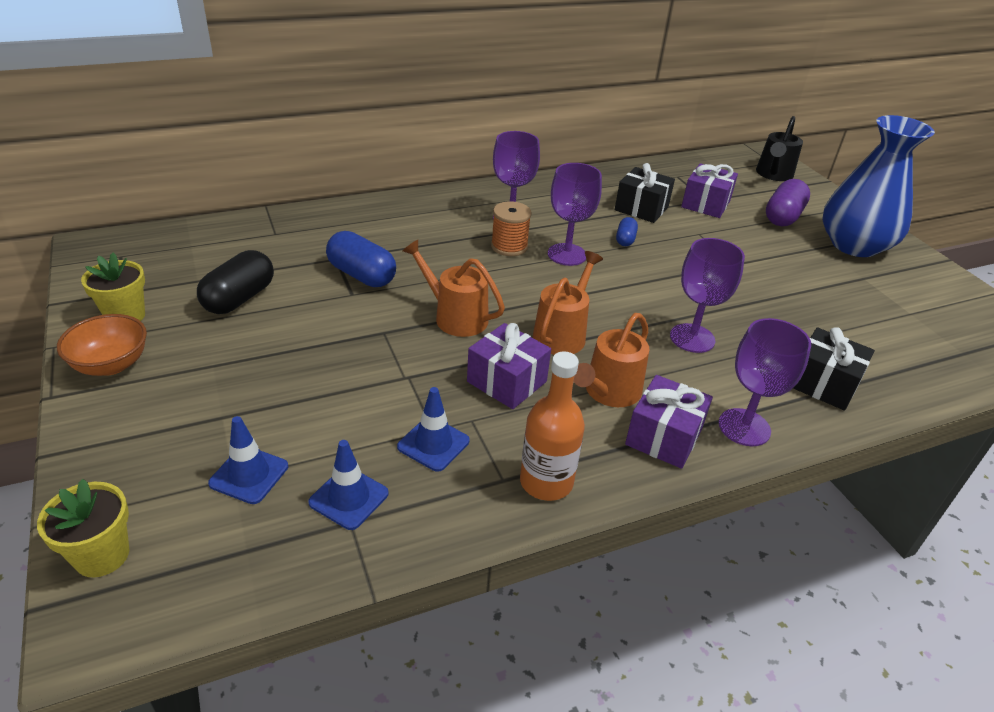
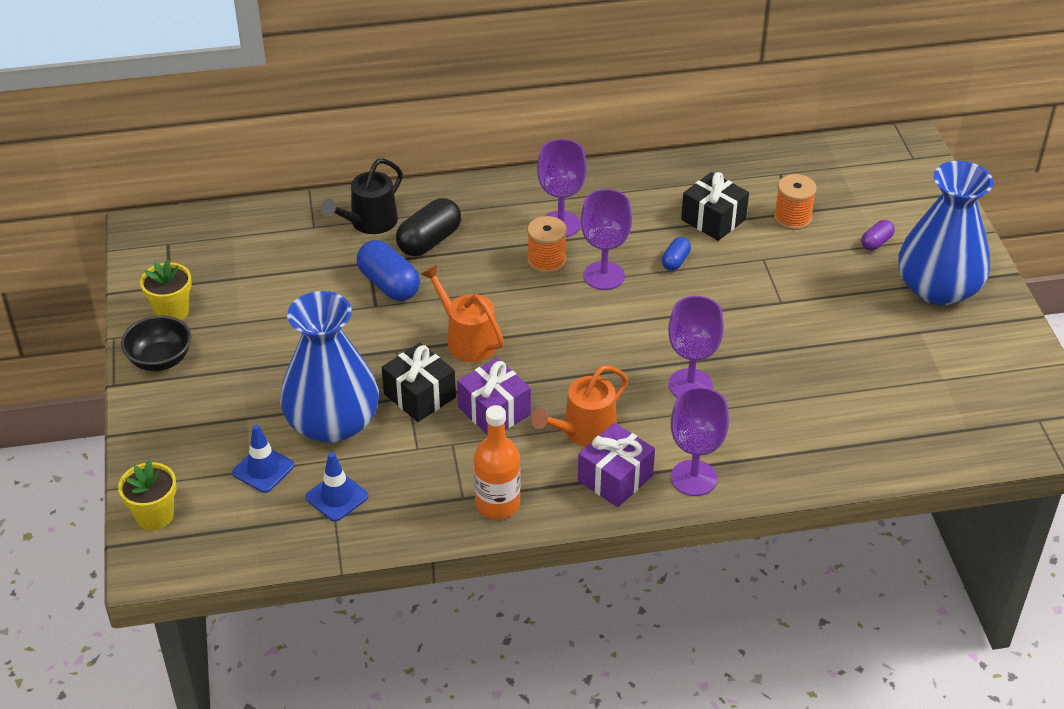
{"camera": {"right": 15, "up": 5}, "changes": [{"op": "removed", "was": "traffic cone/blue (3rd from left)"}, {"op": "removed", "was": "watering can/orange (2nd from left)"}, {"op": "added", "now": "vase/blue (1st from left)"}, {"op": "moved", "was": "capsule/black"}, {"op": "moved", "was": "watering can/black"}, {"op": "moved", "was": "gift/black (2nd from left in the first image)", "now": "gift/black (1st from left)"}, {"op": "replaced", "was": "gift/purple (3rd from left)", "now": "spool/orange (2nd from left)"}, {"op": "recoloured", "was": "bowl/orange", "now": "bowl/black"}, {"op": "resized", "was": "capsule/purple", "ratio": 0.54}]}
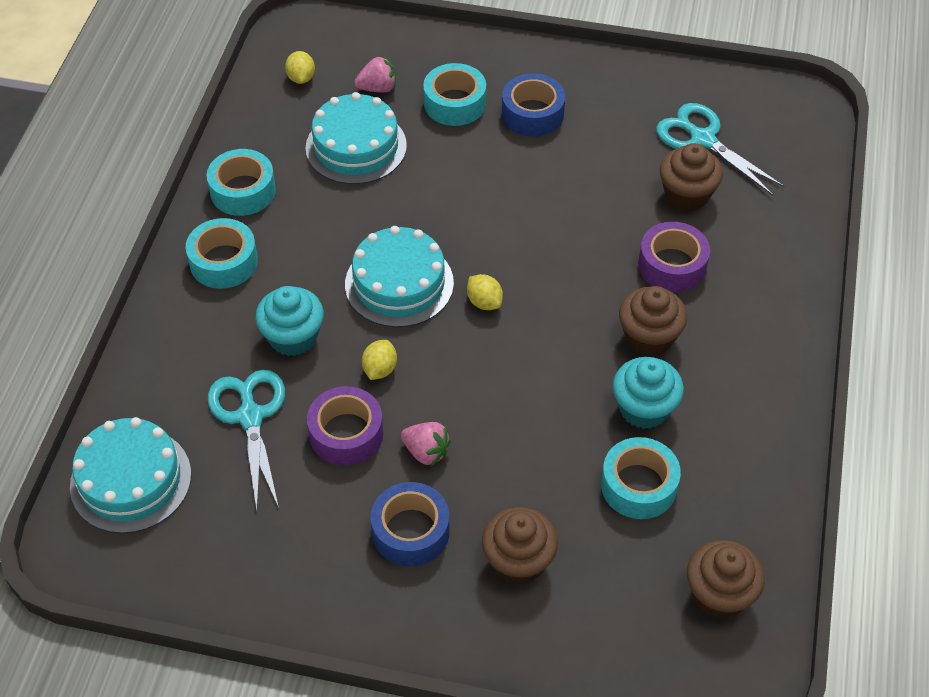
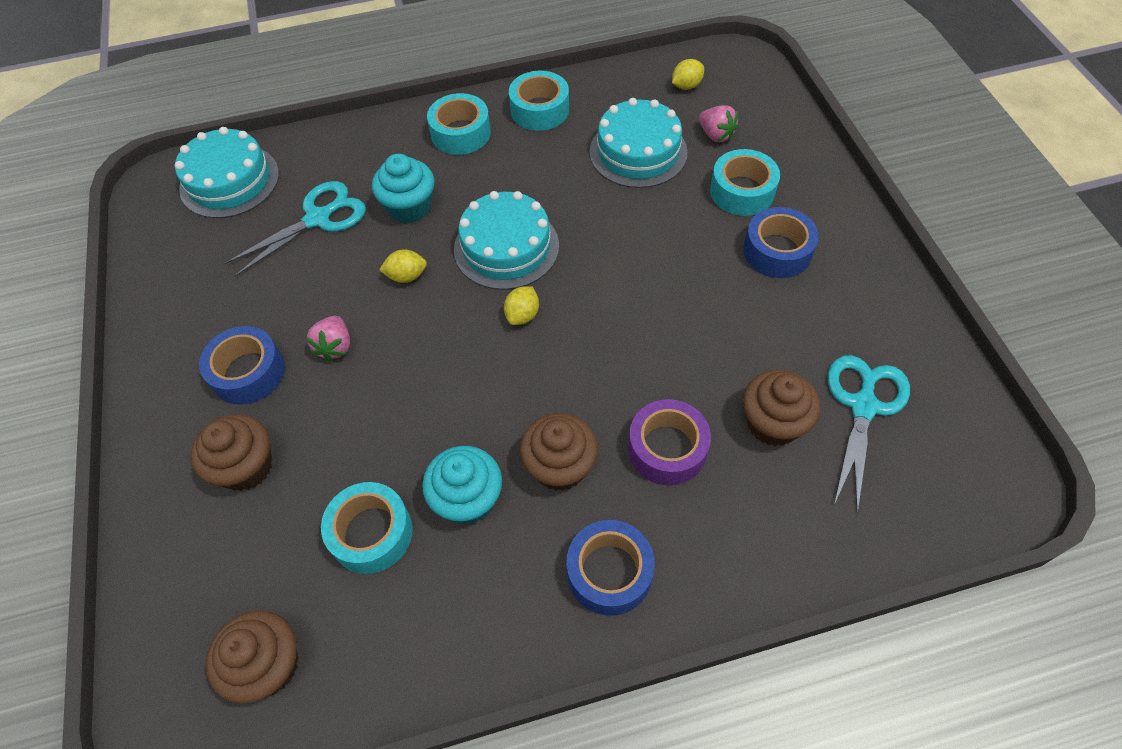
{"camera": {"right": 65, "up": 5}, "changes": [{"op": "removed", "was": "tape/purple (1st from left)"}, {"op": "added", "now": "tape/blue (2nd from left)"}]}
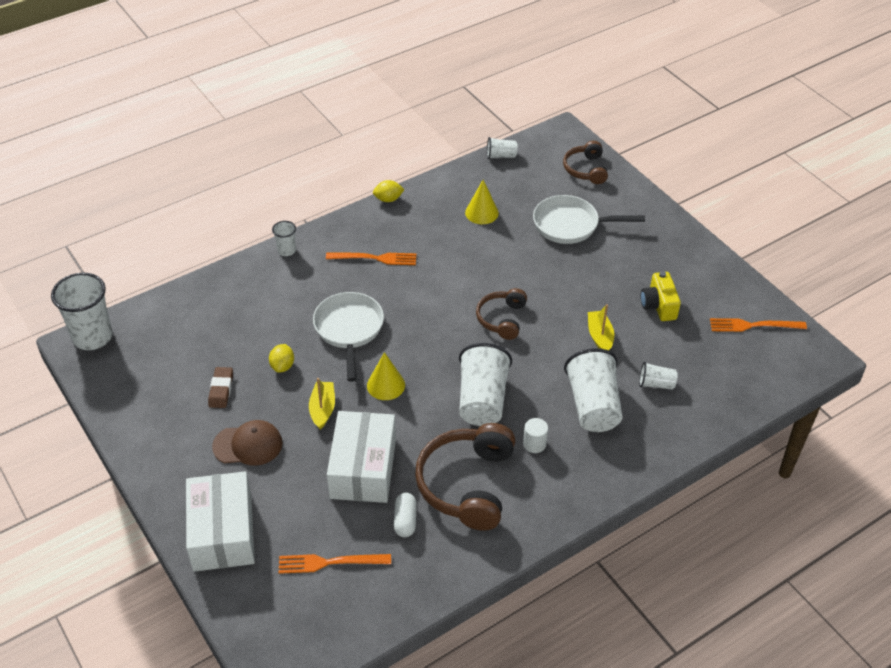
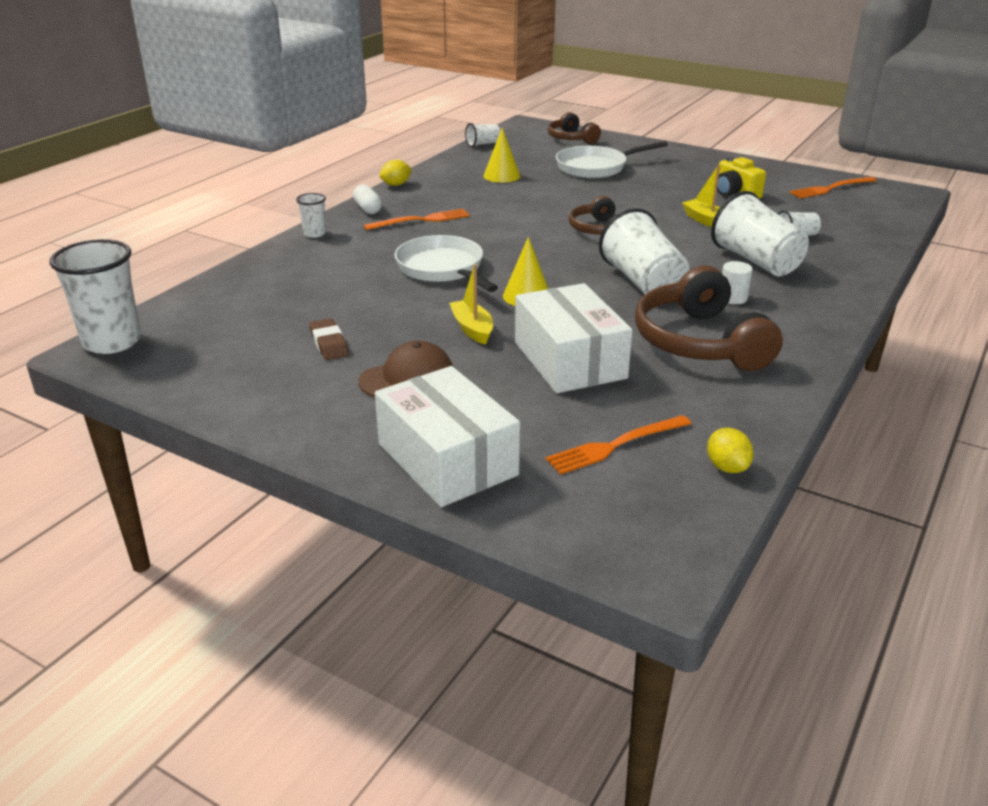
{"camera": {"right": -25, "up": -15}, "changes": [{"op": "moved", "was": "lemon/yellow (1st from left in the first image)", "now": "lemon/yellow (2nd from left)"}, {"op": "moved", "was": "capsule/white"}]}
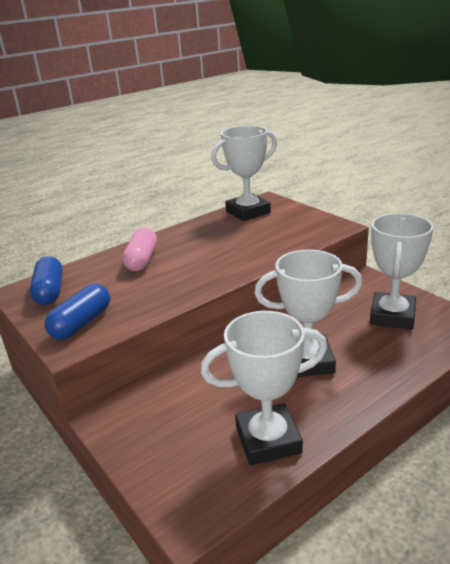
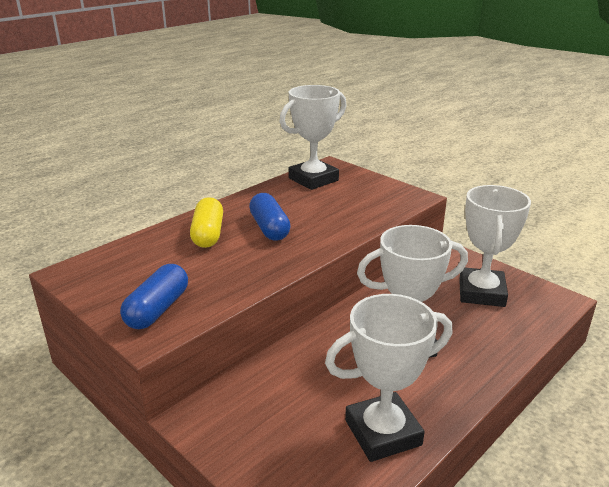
{"camera": {"right": -10, "up": 0}, "changes": [{"op": "moved", "was": "capsule/blue (1st from left in the first image)", "now": "capsule/blue (2nd from left)"}, {"op": "recoloured", "was": "capsule/pink", "now": "capsule/yellow"}]}
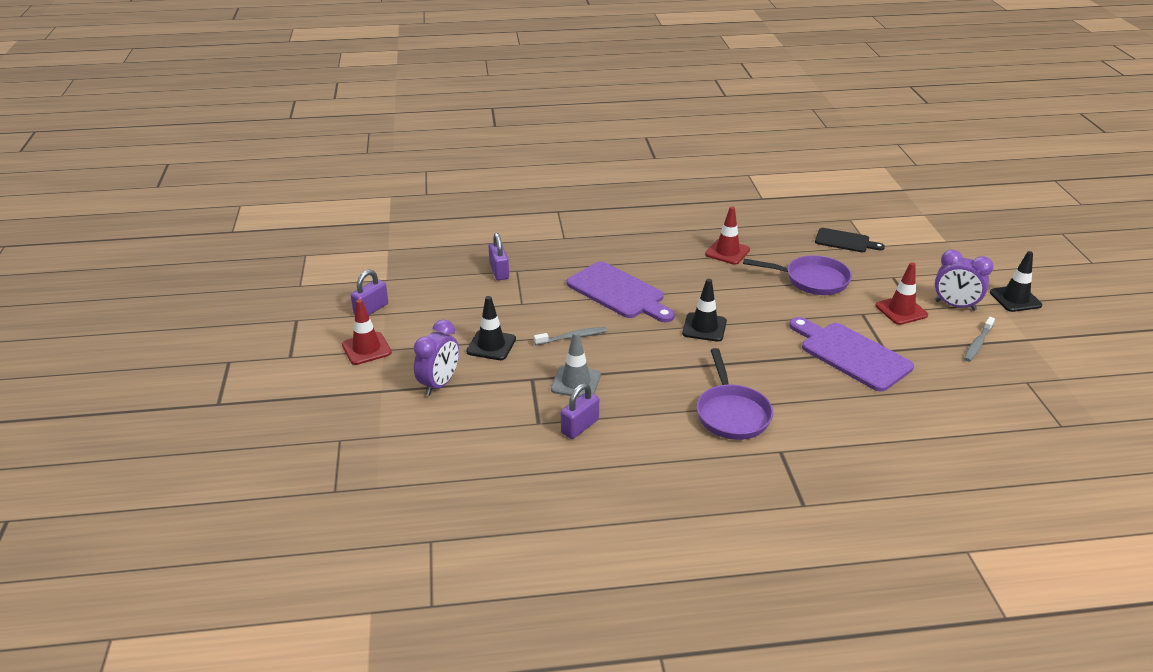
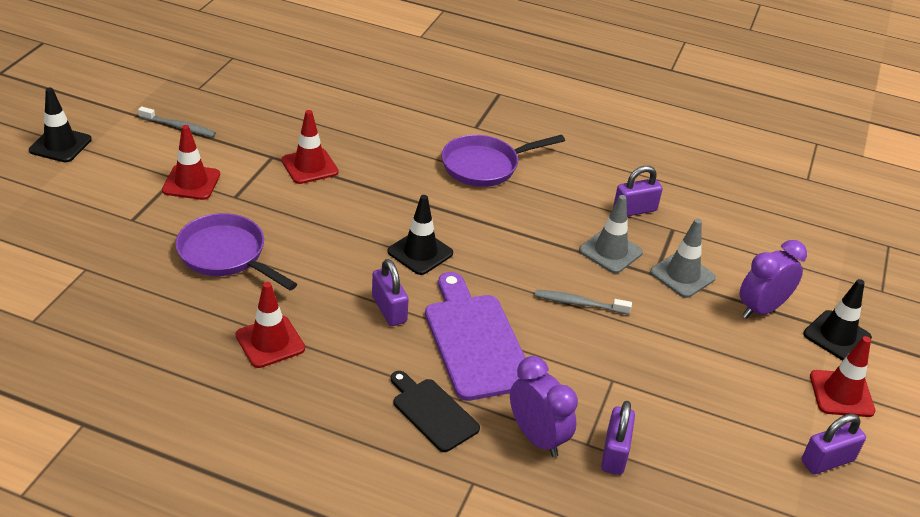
{"camera": {"right": -155, "up": 5}, "changes": [{"op": "added", "now": "padlock/purple (1st from left)"}, {"op": "added", "now": "traffic cone/grey (2nd from left)"}, {"op": "moved", "was": "traffic cone/black (1st from left in the first image)", "now": "traffic cone/black (3rd from left)"}, {"op": "moved", "was": "cutting board/black"}, {"op": "moved", "was": "clock/purple (2nd from left in the first image)", "now": "clock/purple (1st from left)"}, {"op": "replaced", "was": "cutting board/purple (2nd from left)", "now": "traffic cone/red (3rd from left)"}, {"op": "turned", "was": "pan/purple (1st from left in the first image)", "clockwise": -135}, {"op": "turned", "was": "toothbrush/grey (2nd from left in the first image)", "clockwise": 45}]}
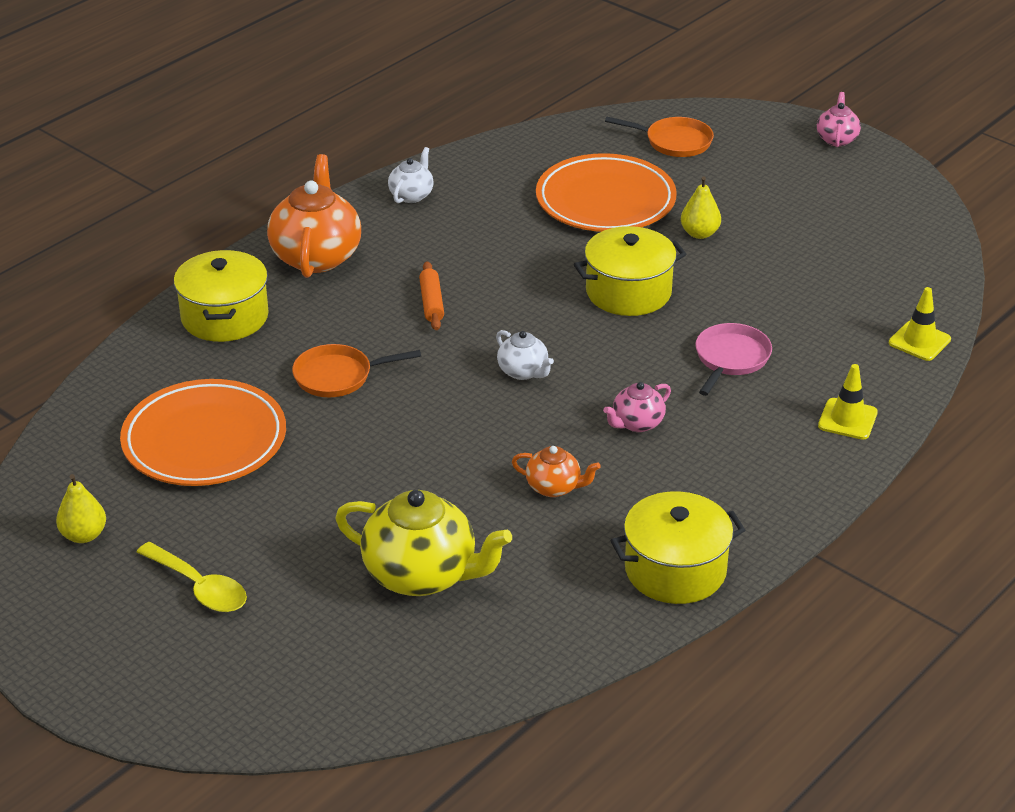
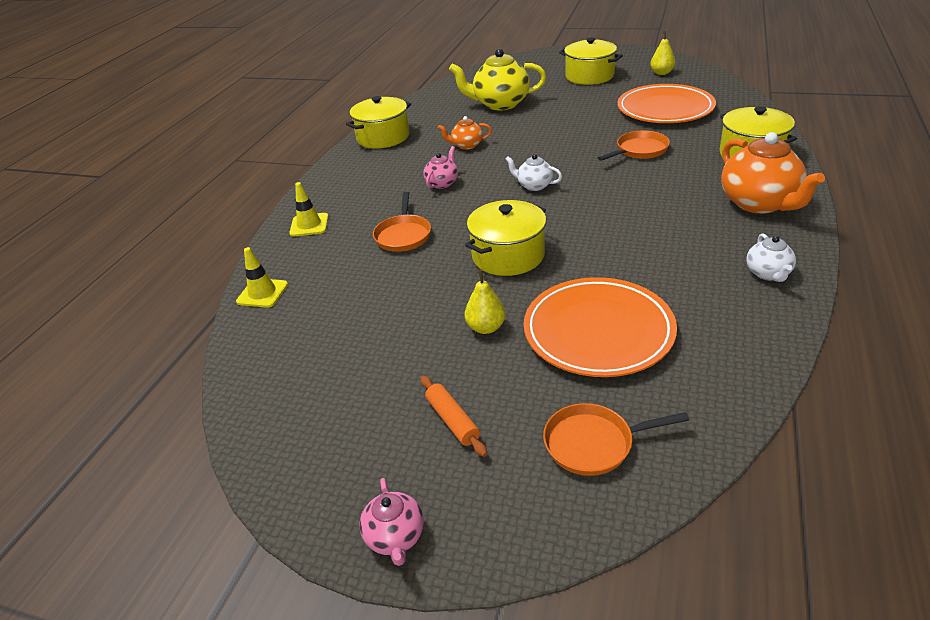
{"camera": {"right": 160, "up": 0}, "changes": [{"op": "moved", "was": "rolling pin/orange"}, {"op": "replaced", "was": "spoon/yellow", "now": "pot/yellow (3rd from left)"}, {"op": "recoloured", "was": "pan/pink", "now": "pan/orange (1st from left)"}]}
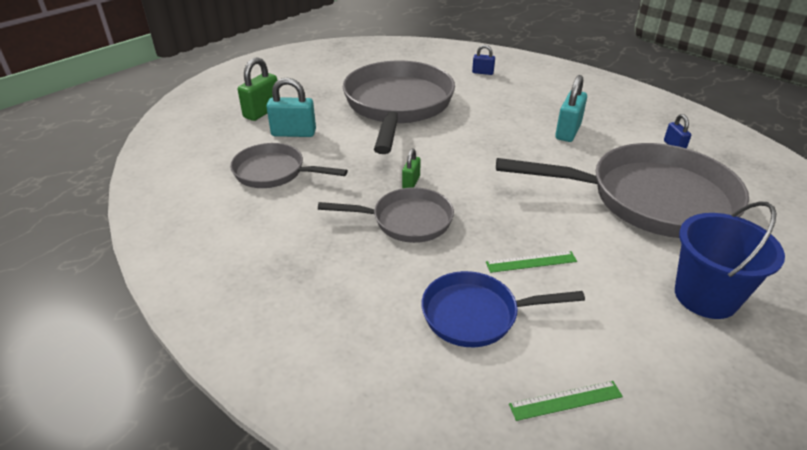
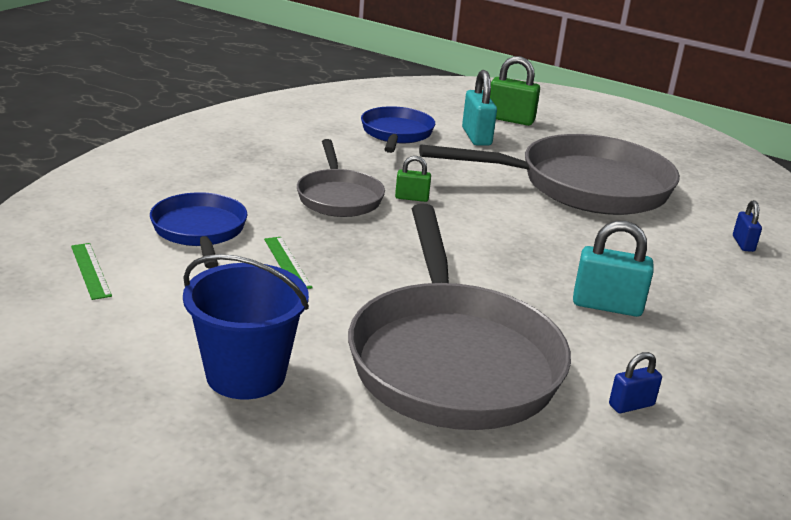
{"camera": {"right": 75, "up": -10}, "changes": [{"op": "recoloured", "was": "pan/grey (1st from left)", "now": "pan/blue (2nd from left)"}]}
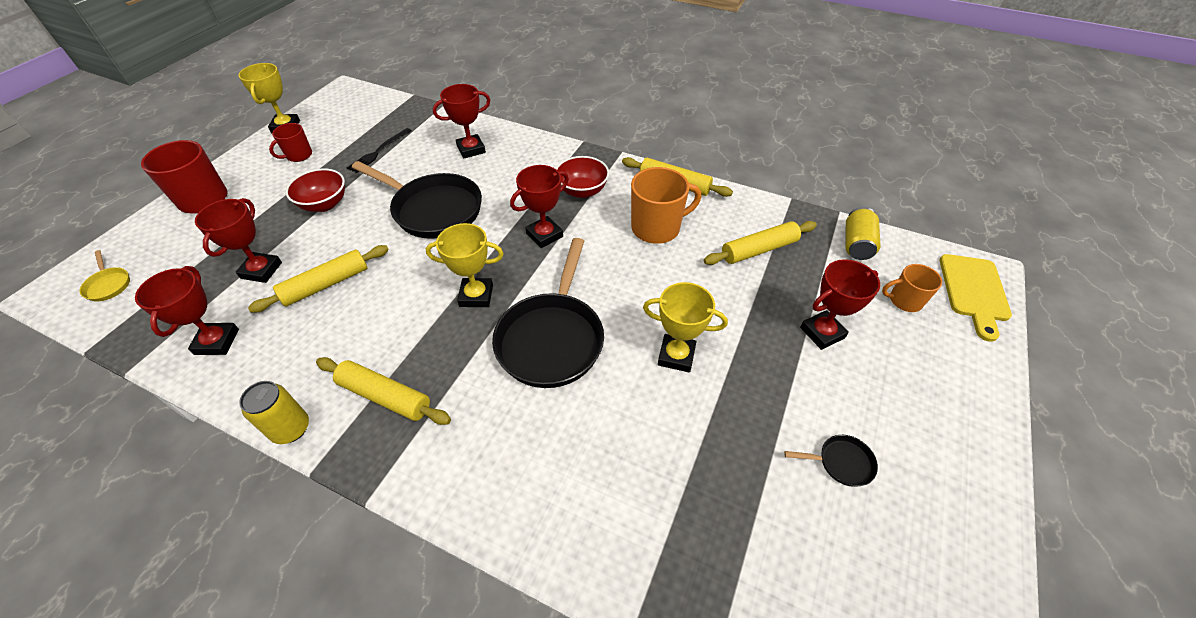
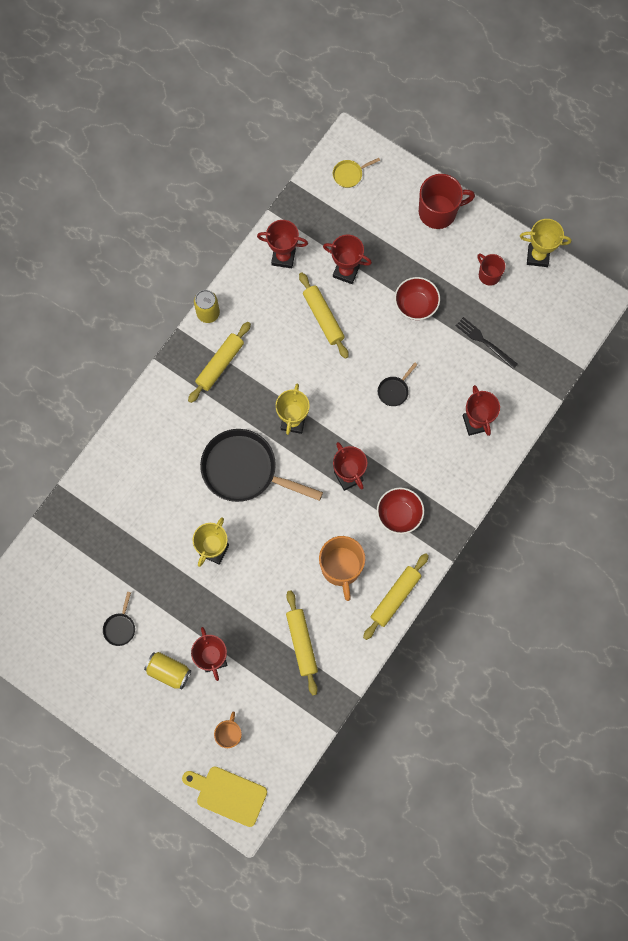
{"camera": {"right": 100, "up": 25}, "changes": [{"op": "moved", "was": "can/yellow (2nd from left in the first image)", "now": "can/yellow (1st from left)"}, {"op": "resized", "was": "pan/black (1st from left in the first image)", "ratio": 0.42}]}
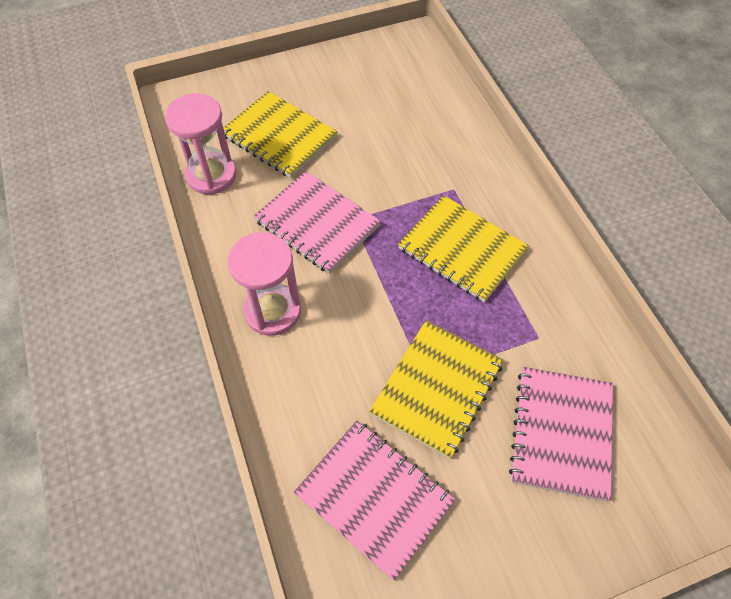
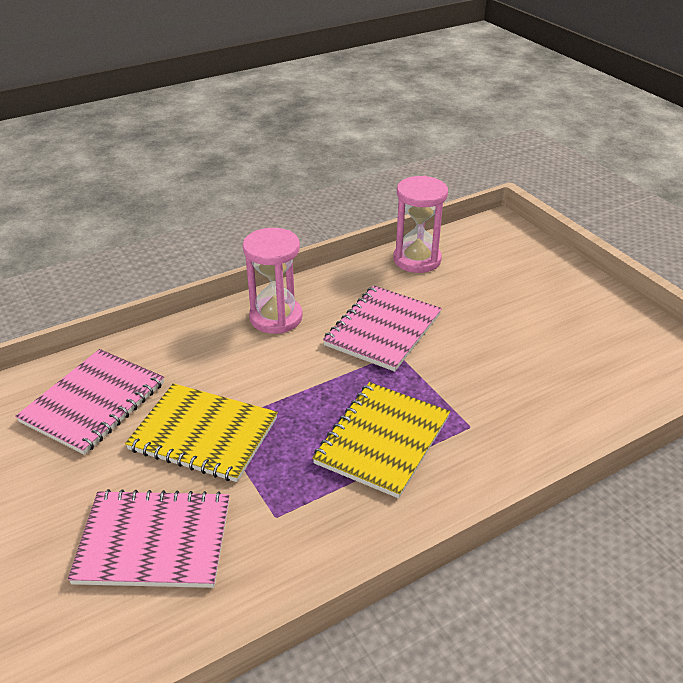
{"camera": {"right": 80, "up": -20}, "changes": [{"op": "removed", "was": "notebook/yellow (1st from left)"}]}
